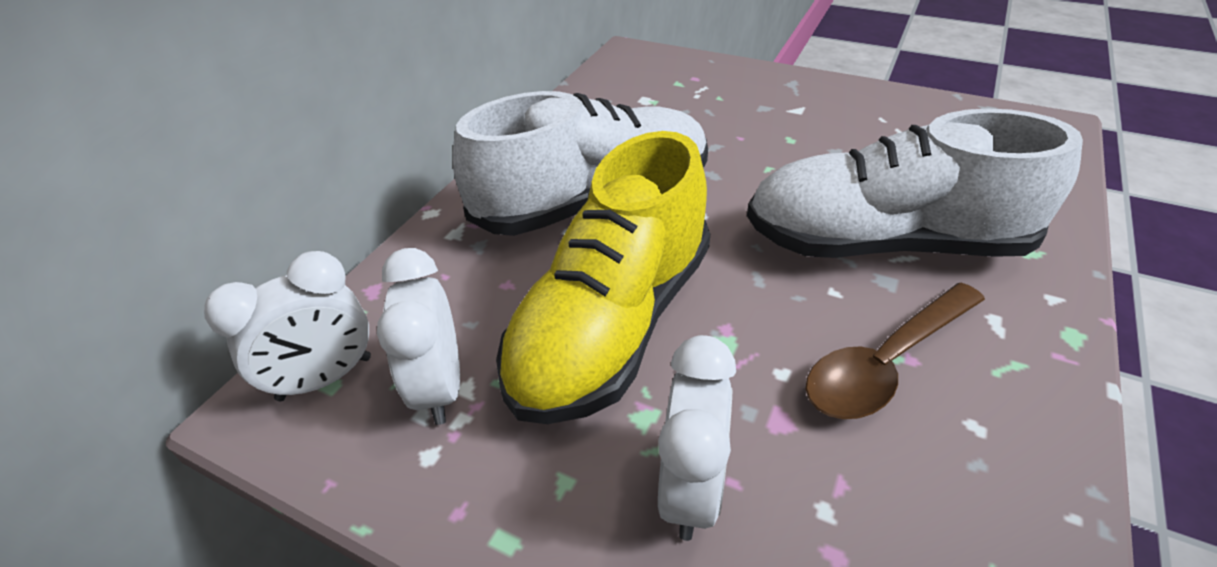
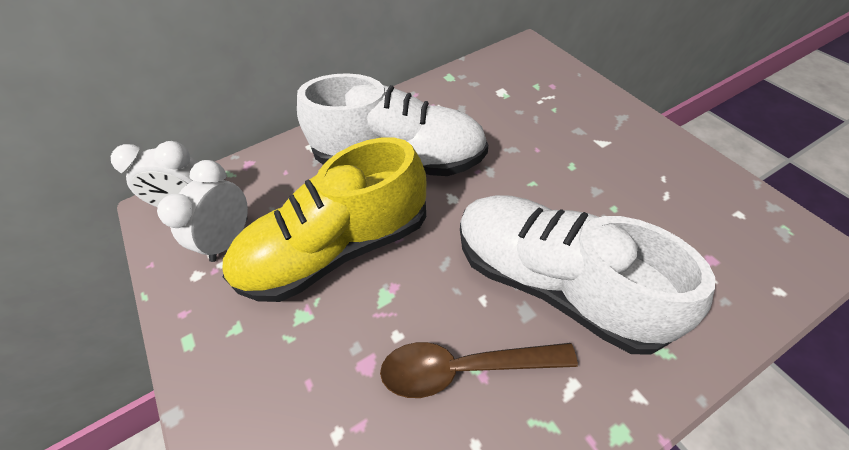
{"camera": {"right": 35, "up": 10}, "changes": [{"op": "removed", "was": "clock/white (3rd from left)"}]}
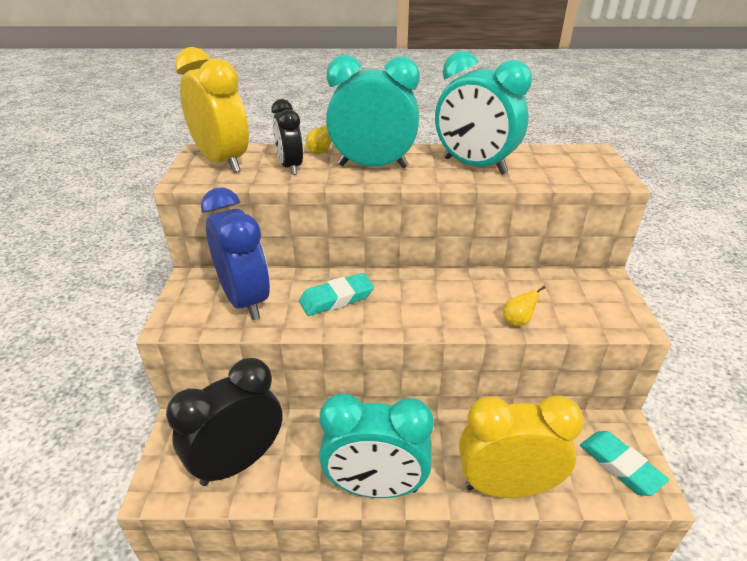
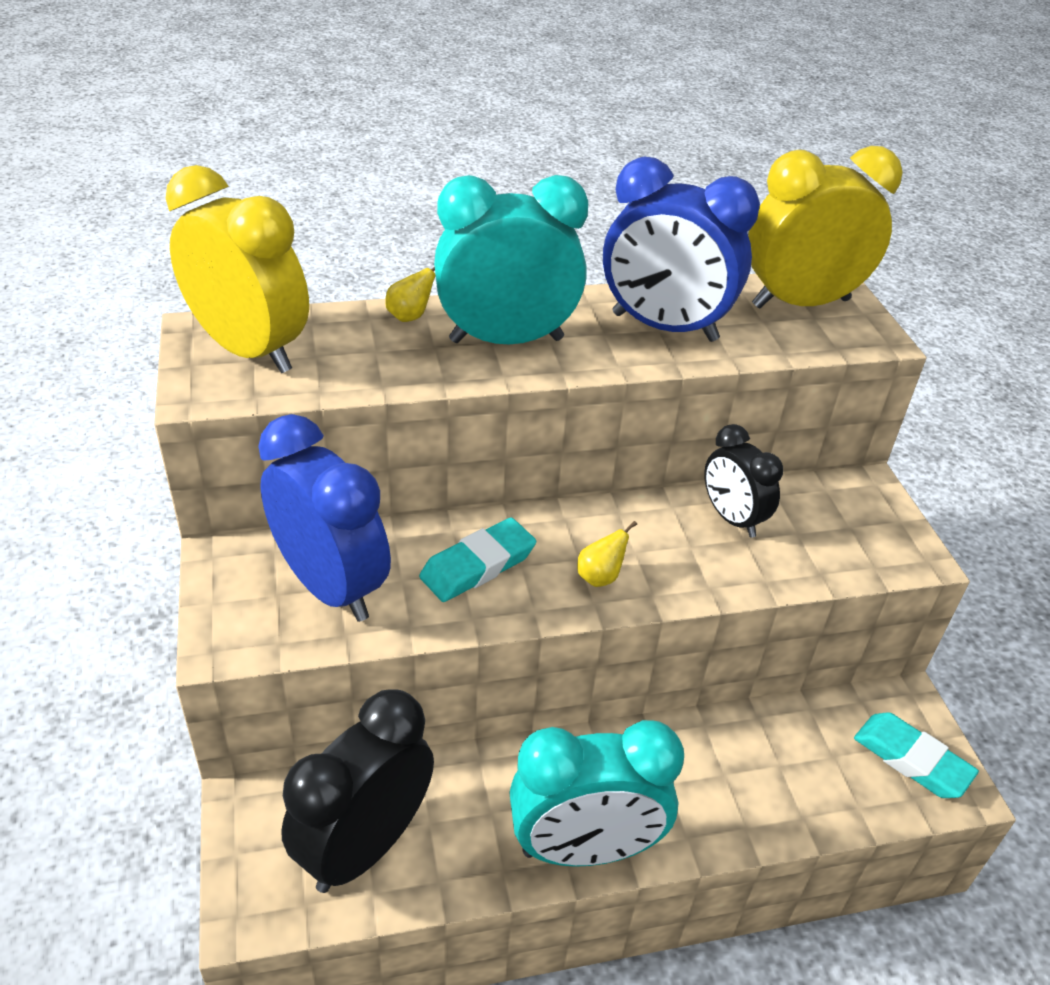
{"camera": {"right": -15, "up": 5}, "changes": [{"op": "moved", "was": "clock/black (2nd from left)"}, {"op": "moved", "was": "clock/yellow (2nd from left)"}, {"op": "moved", "was": "pear/yellow (2nd from left)"}, {"op": "recoloured", "was": "clock/turquoise (3rd from left)", "now": "clock/blue (2nd from left)"}]}
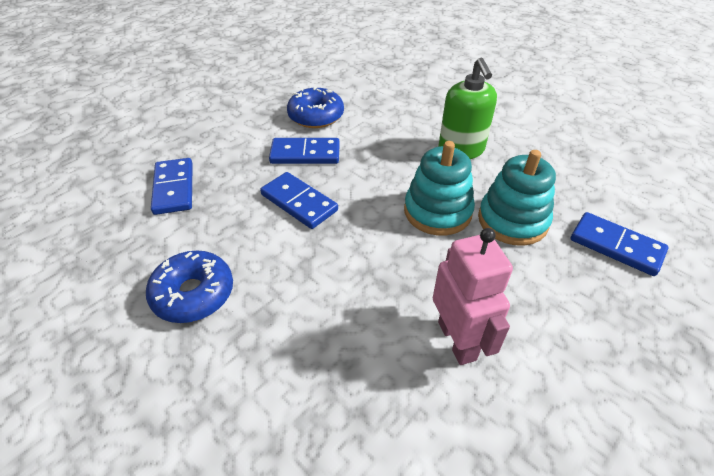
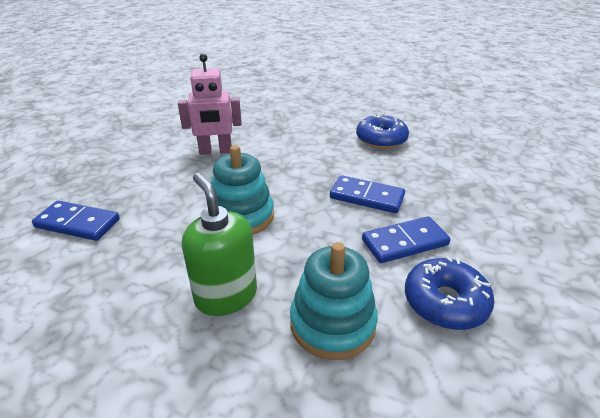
{"camera": {"right": 160, "up": -10}, "changes": [{"op": "removed", "was": "domino/blue (1st from left)"}, {"op": "moved", "was": "stacking toy/turquoise (2nd from left)"}, {"op": "turned", "was": "robot/pink", "clockwise": -60}]}
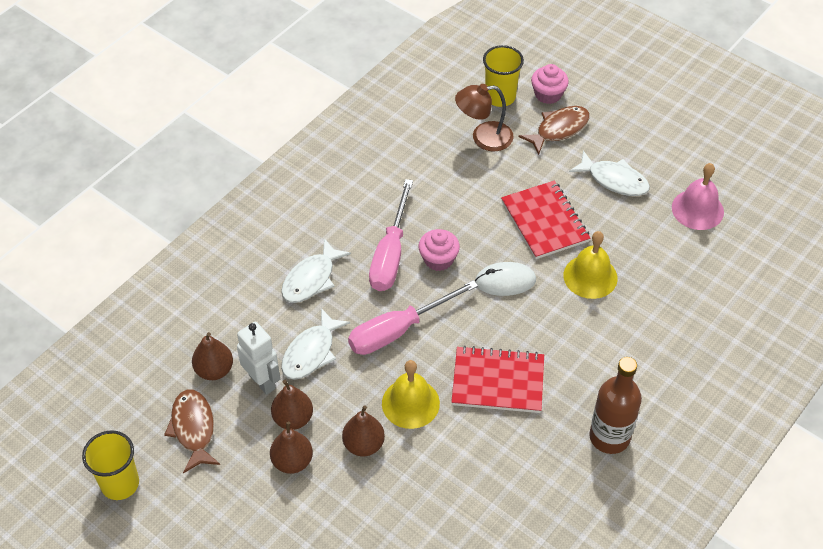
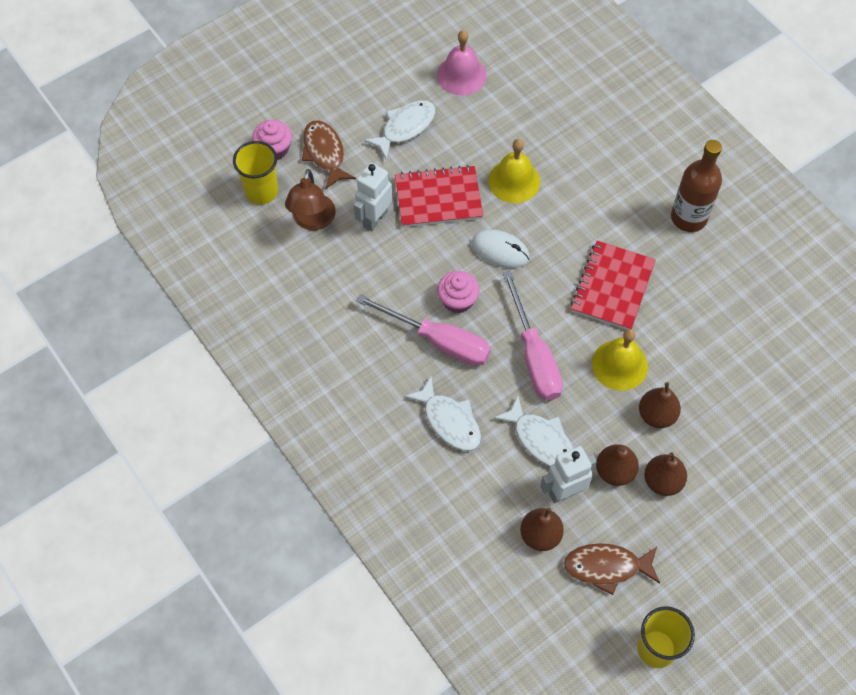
{"camera": {"right": -75, "up": 10}, "changes": [{"op": "added", "now": "robot/white (1st from left)"}, {"op": "turned", "was": "mouse/white", "clockwise": -75}]}
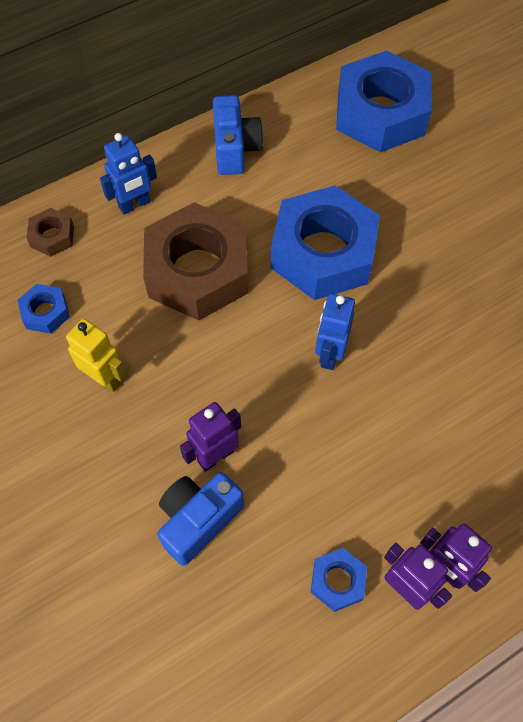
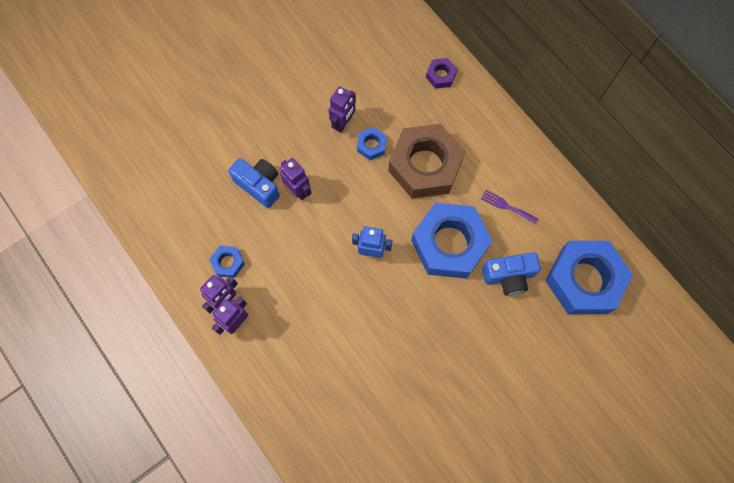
{"camera": {"right": 85, "up": 10}, "changes": [{"op": "removed", "was": "robot/blue (1st from left)"}, {"op": "added", "now": "fork/purple"}, {"op": "moved", "was": "nut/blue (1st from left in the first image)", "now": "nut/blue (2nd from left)"}, {"op": "moved", "was": "camera/blue (2nd from left)"}, {"op": "recoloured", "was": "nut/brown (1st from left)", "now": "nut/purple"}, {"op": "recoloured", "was": "robot/yellow", "now": "robot/purple (4th from left)"}]}
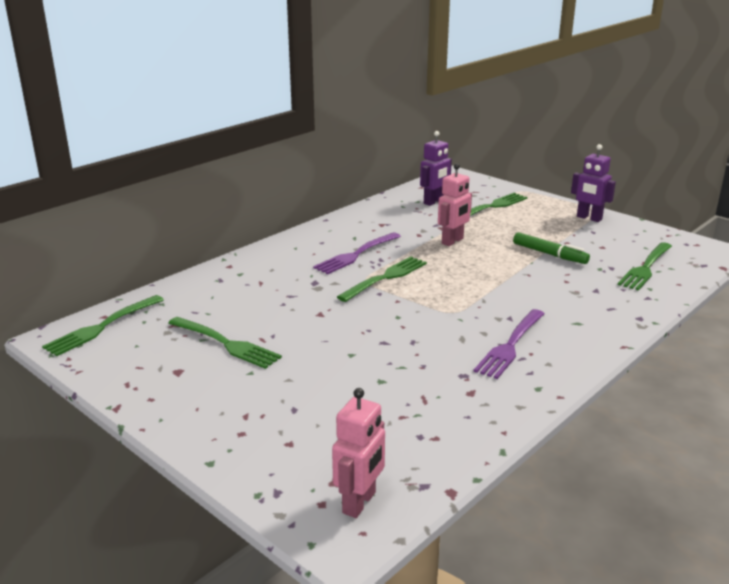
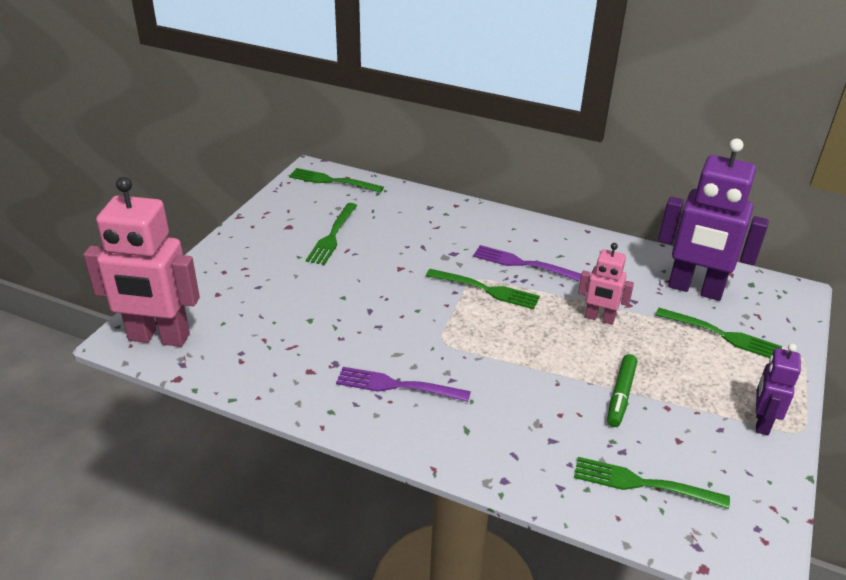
{"camera": {"right": 70, "up": 10}, "changes": [{"op": "resized", "was": "robot/pink (1st from left)", "ratio": 1.92}, {"op": "resized", "was": "robot/purple (1st from left)", "ratio": 1.92}]}
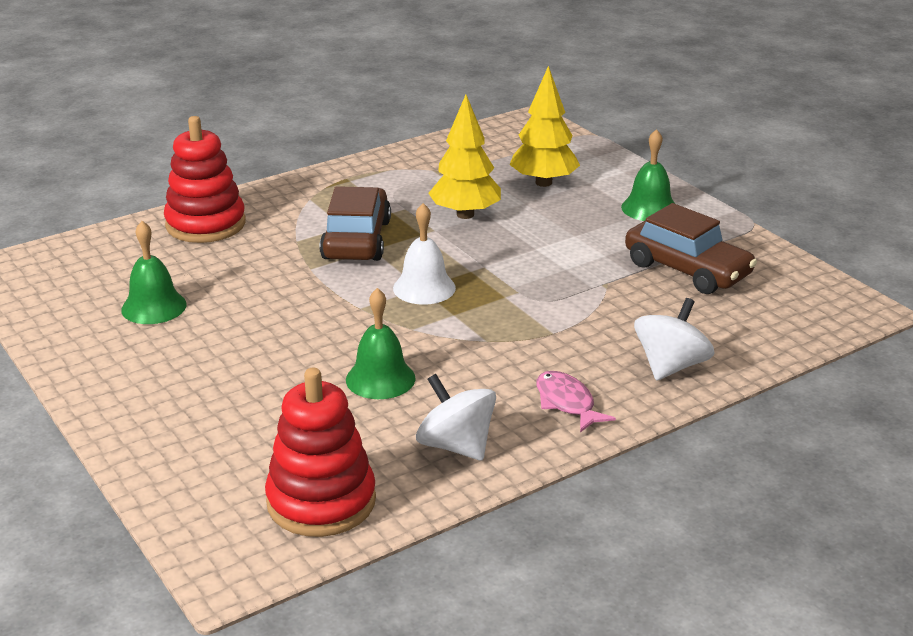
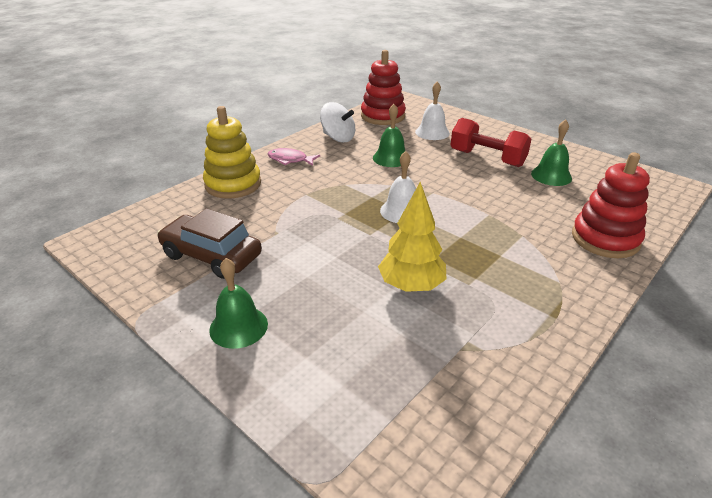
{"camera": {"right": 165, "up": 5}, "changes": [{"op": "removed", "was": "car/brown (1st from left)"}, {"op": "removed", "was": "tree/yellow (2nd from left)"}, {"op": "added", "now": "bell/white (2nd from left)"}, {"op": "added", "now": "dumbbell/red"}, {"op": "replaced", "was": "spinning top/white (2nd from left)", "now": "stacking toy/yellow"}, {"op": "turned", "was": "fish/pink", "clockwise": 150}]}
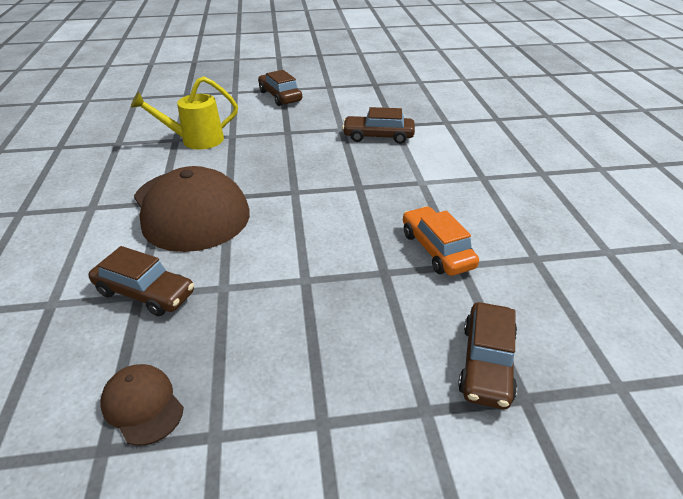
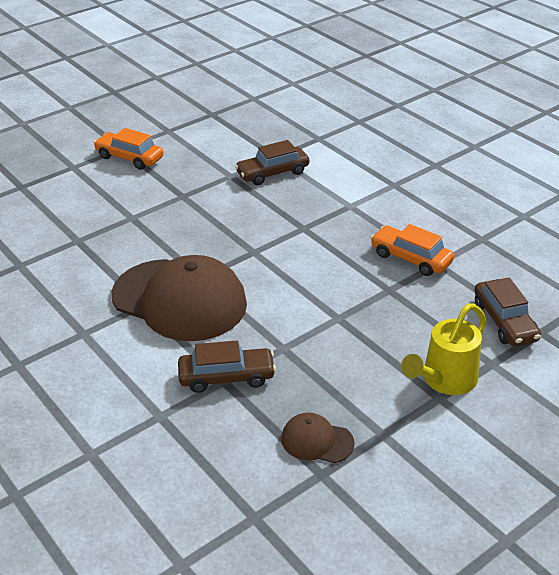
{"camera": {"right": -30, "up": 0}, "changes": [{"op": "moved", "was": "watering can/yellow"}, {"op": "recoloured", "was": "car/brown (2nd from left)", "now": "car/orange (1st from left)"}]}
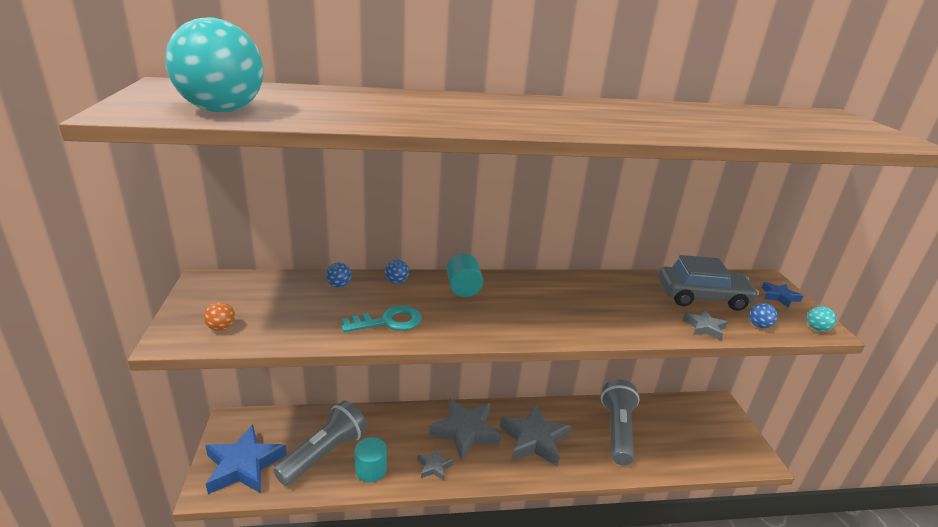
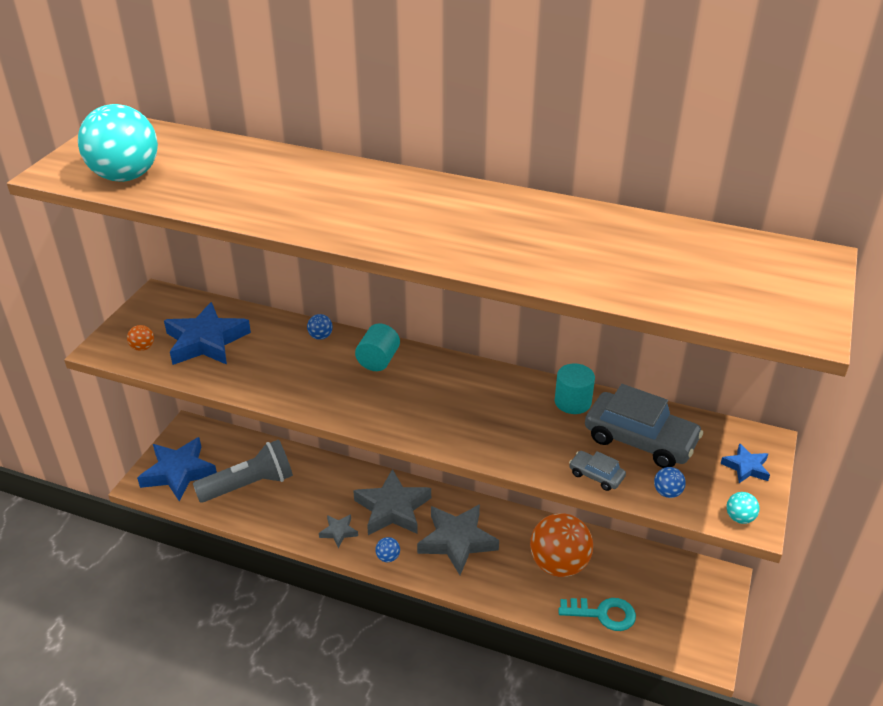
{"camera": {"right": 30, "up": 10}, "changes": [{"op": "added", "now": "star/blue (2nd from left)"}, {"op": "moved", "was": "ball/blue (1st from left in the first image)", "now": "ball/blue (2nd from left)"}, {"op": "moved", "was": "key/turquoise"}, {"op": "moved", "was": "cylinder/turquoise (1st from left in the first image)", "now": "cylinder/turquoise (2nd from left)"}, {"op": "replaced", "was": "flashlight/grey (2nd from left)", "now": "ball/orange (2nd from left)"}, {"op": "replaced", "was": "star/grey (4th from left)", "now": "car/grey (1st from left)"}]}
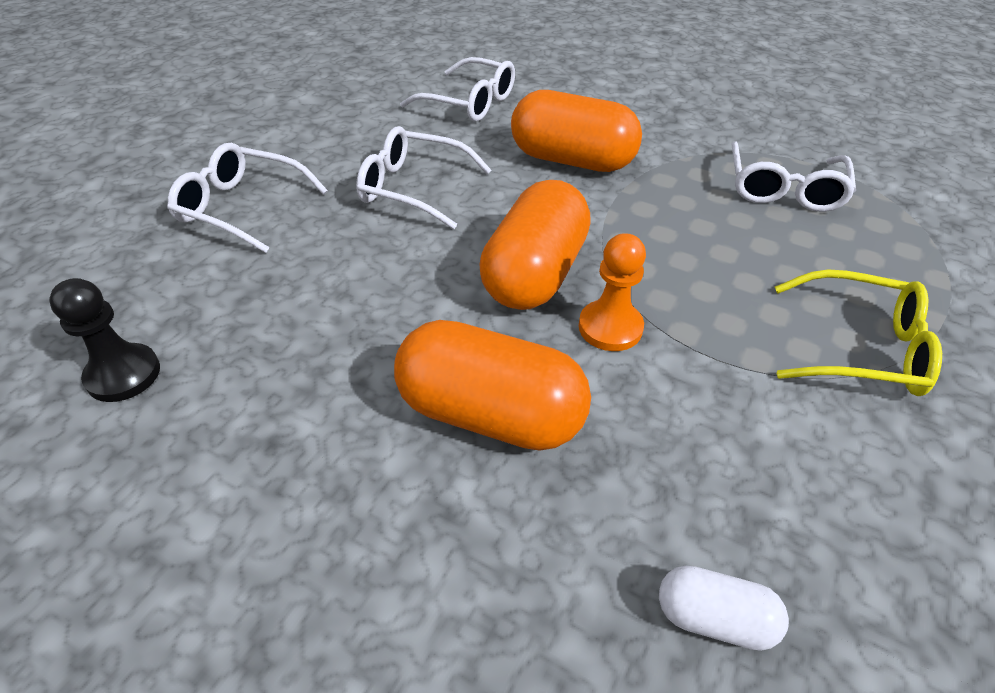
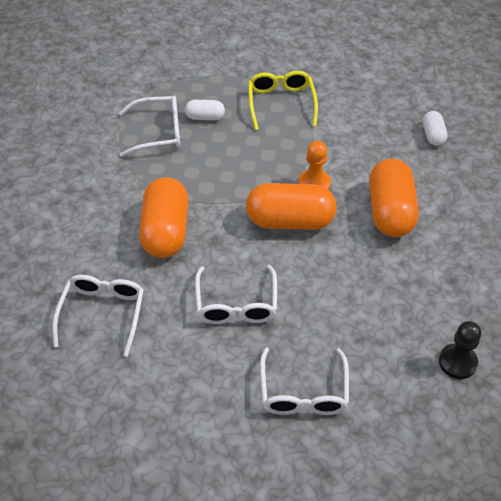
{"camera": {"right": -110, "up": 5}, "changes": [{"op": "added", "now": "capsule/white (1st from left)"}]}
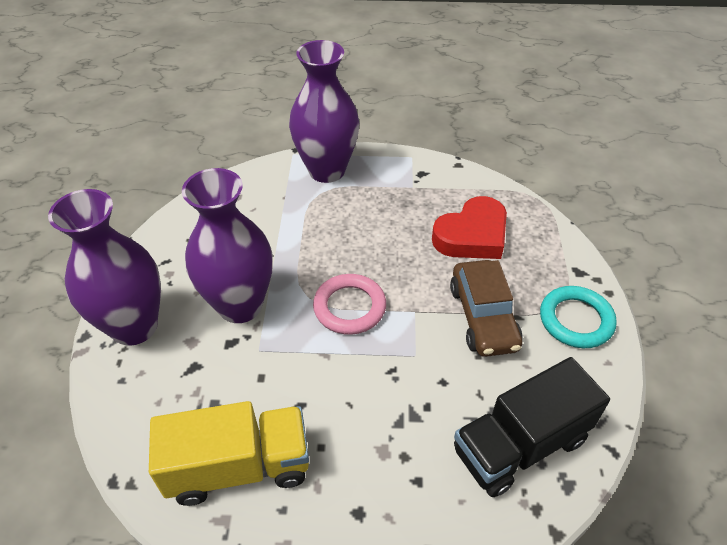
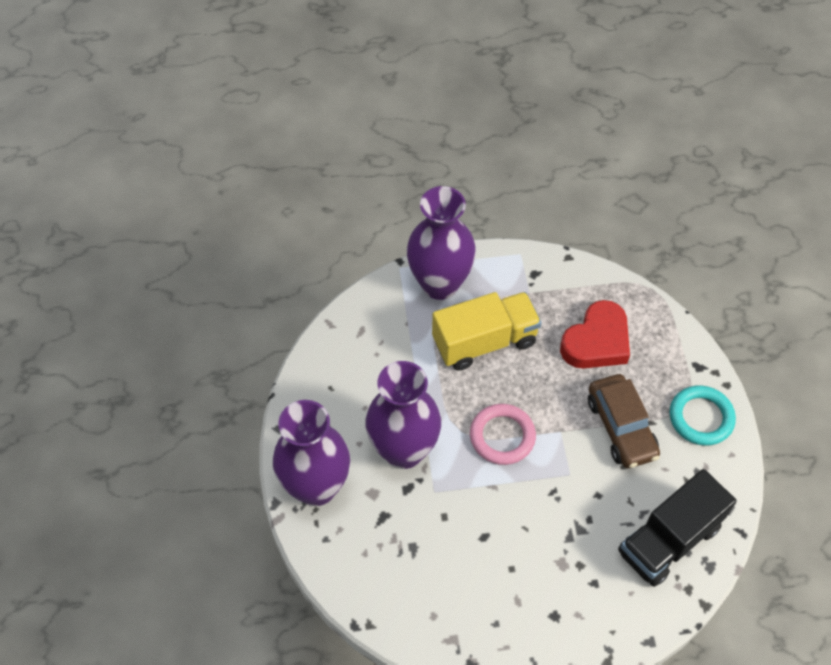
{"camera": {"right": -10, "up": 10}, "changes": [{"op": "moved", "was": "truck/yellow"}]}
